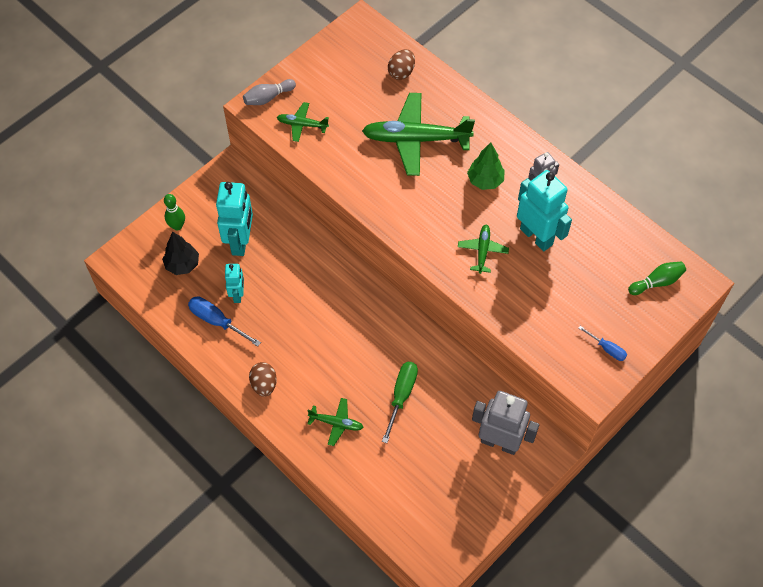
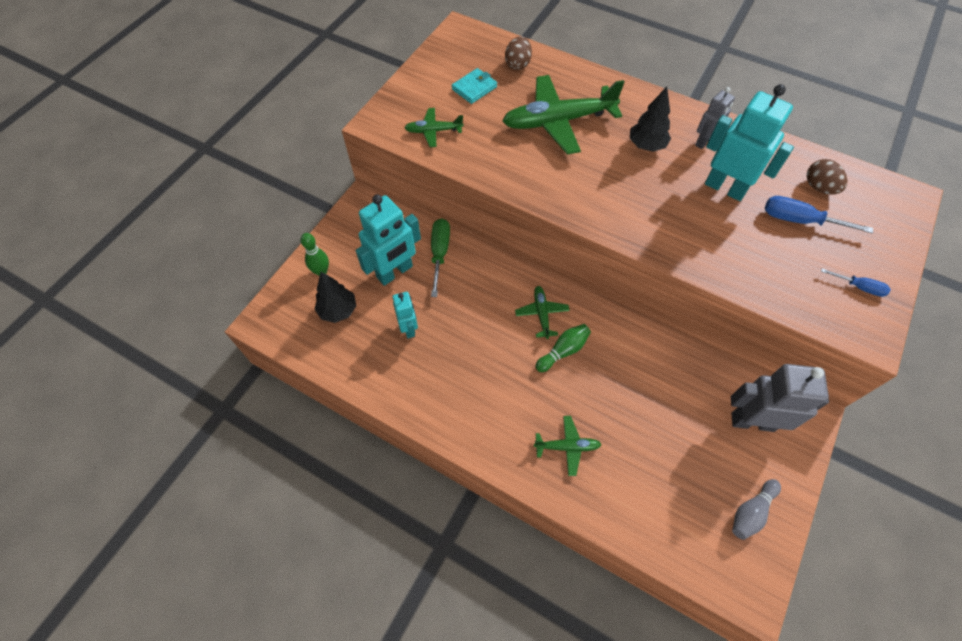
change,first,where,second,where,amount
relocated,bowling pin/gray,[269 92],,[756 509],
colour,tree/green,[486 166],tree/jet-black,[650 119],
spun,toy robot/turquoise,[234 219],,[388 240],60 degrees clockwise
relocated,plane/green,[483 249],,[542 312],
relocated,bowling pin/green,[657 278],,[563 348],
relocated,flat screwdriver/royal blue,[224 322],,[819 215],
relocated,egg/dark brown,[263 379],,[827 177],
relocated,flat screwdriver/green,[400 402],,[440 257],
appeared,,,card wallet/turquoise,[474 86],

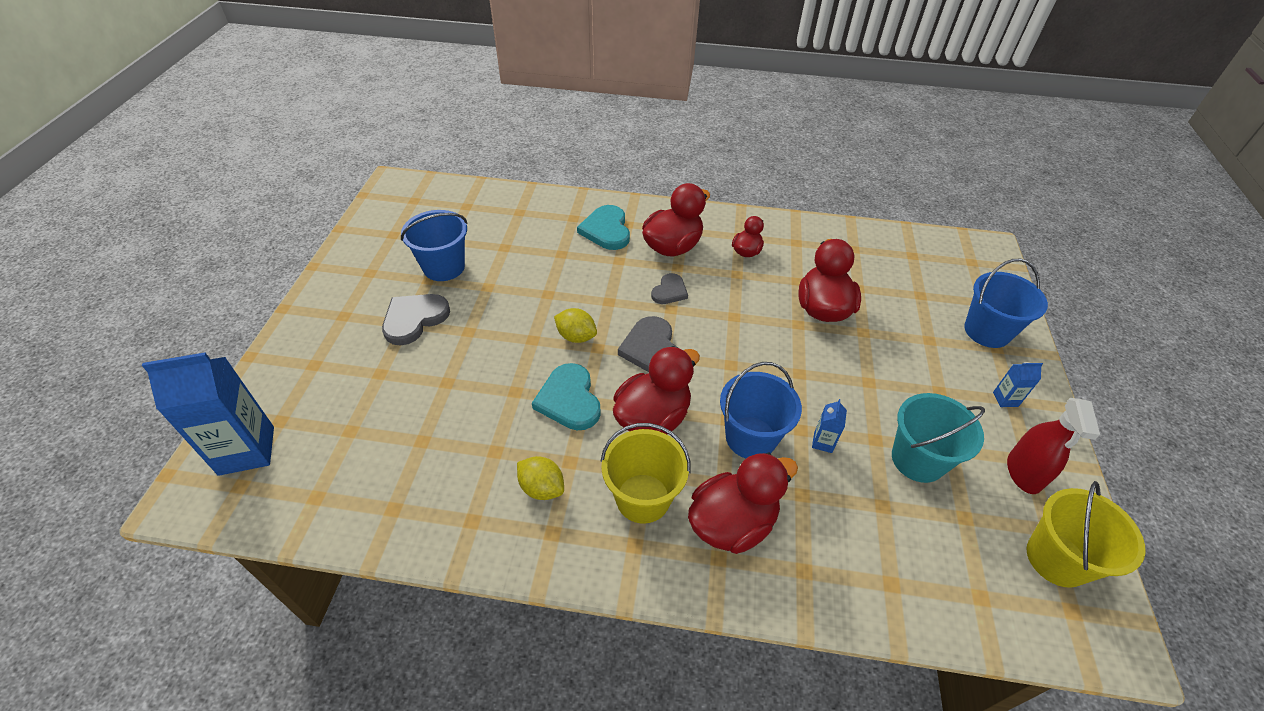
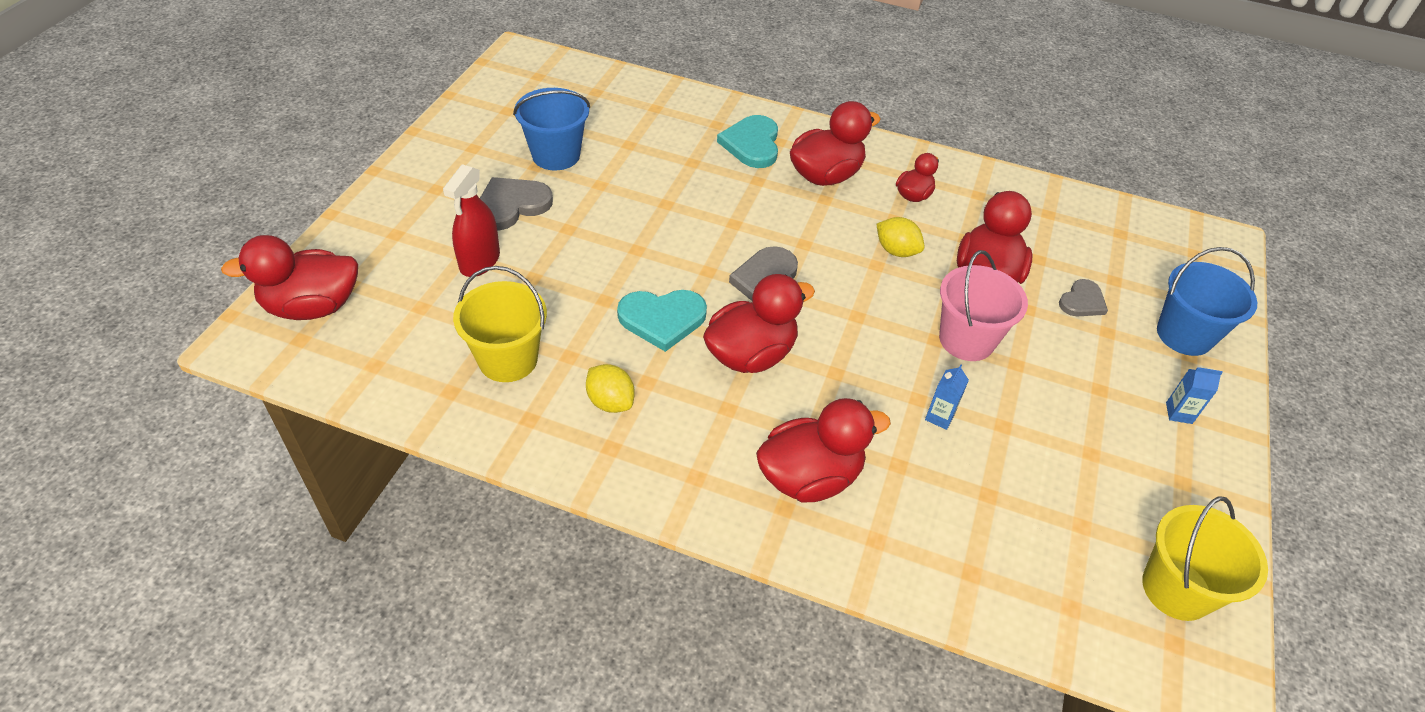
change,first,where,second,where,amount
relocated,heart/gray,[669 288],,[1083 297],
relocated,lemon/bright yellow,[575 325],,[900 237],
exchanged,juice carton/royal blue,[208 414],duck/scarlet,[289 277],
missing,bucket/royal blue,[761 410],,,
spun,heart/turquoise,[566 396],,[662 321],90 degrees counterclockwise
missing,bucket/turquoise,[938 438],,,
relocated,spray bottle/scarlet,[1053 446],,[471 220],
relocated,bucket/bright yellow,[645 473],,[500 324],
appeared,,,bucket/pink,[983 305],

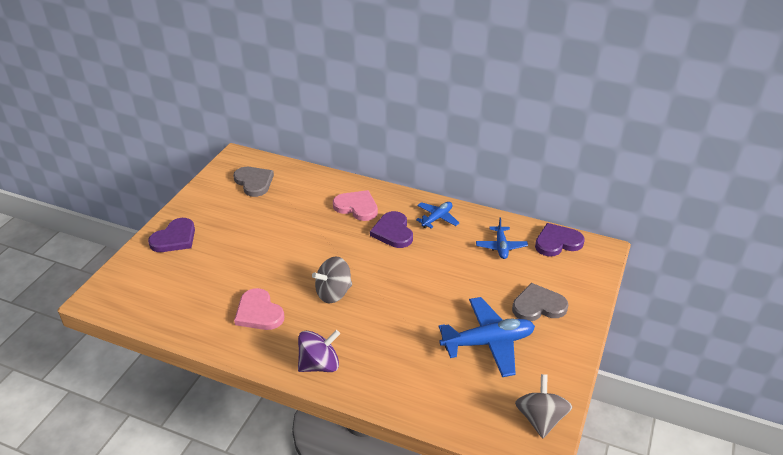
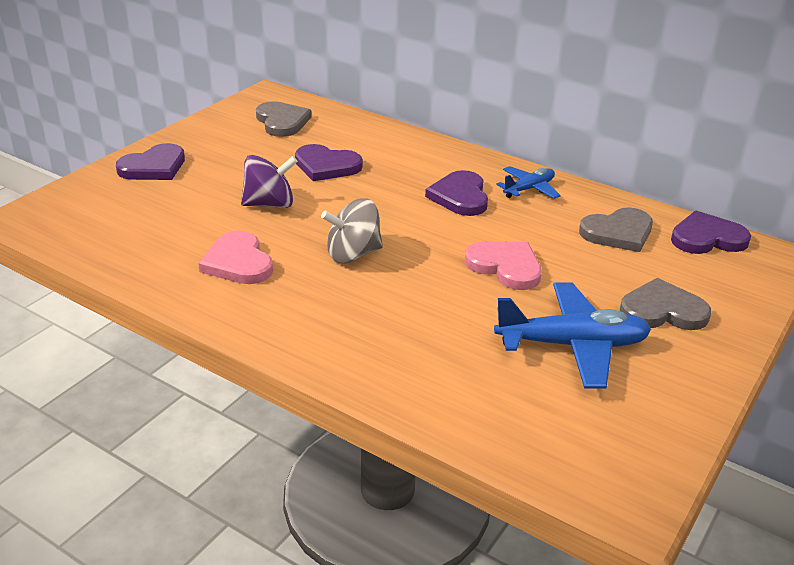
change,first,where,second,where,amount
relocated,heart/pink,[355 205],,[503 265],
exchanged,plane/royal blue,[502 238],heart/gray,[616 229],
relocated,spinning top/purple,[319 351],,[269 181],
missing,spinning top/gray,[543 406],,,
appeared,,,heart/purple,[329 162],

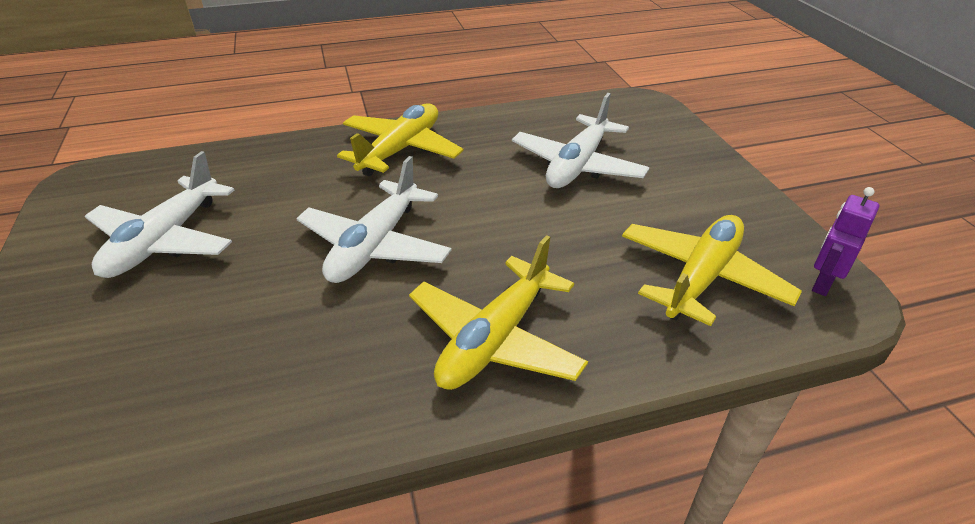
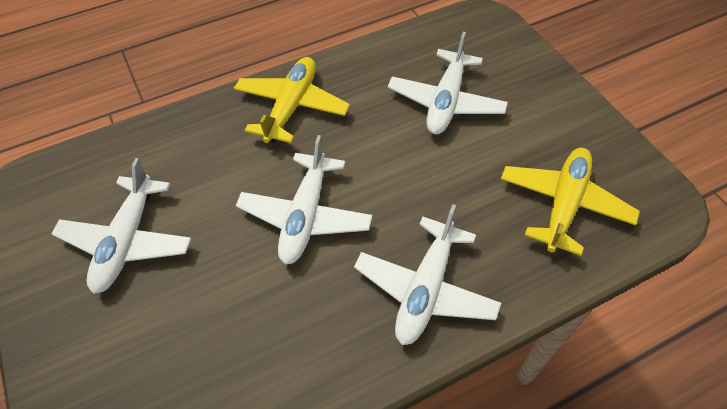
change,first,where,second,where,amount
missing,toy robot/purple,[846 241],,,
colour,plane/bright yellow,[498 312],plane/snow-white,[427 274],

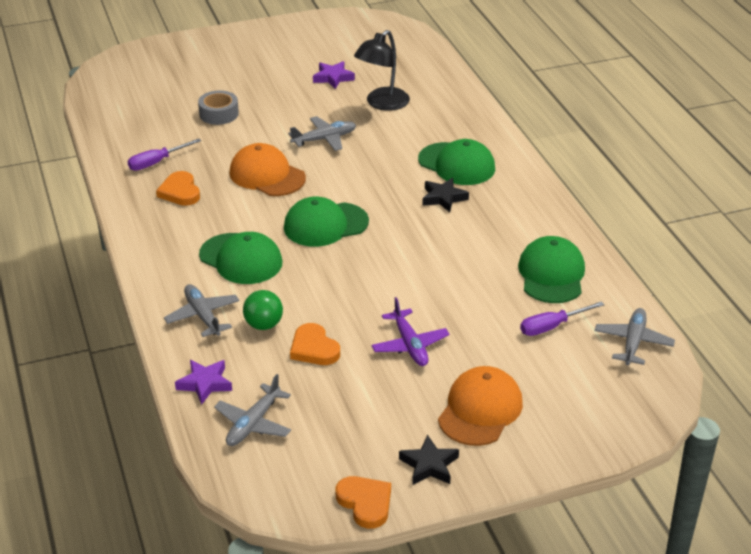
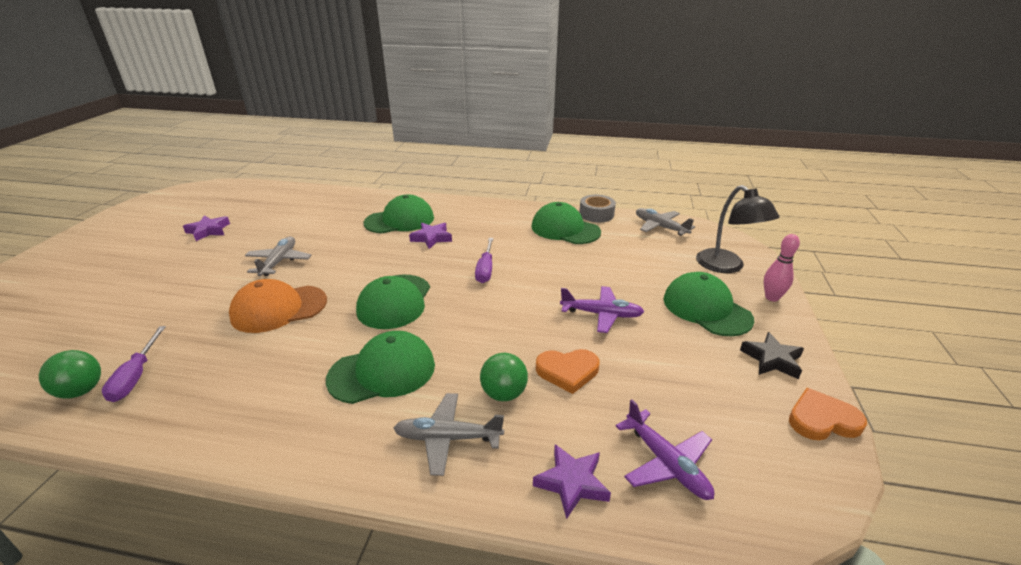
change,first,where,second,where,amount
relocated,desk lamp/jet-black,[382 70],,[738 229],
relocated,roll of tape/gray,[218 107],,[597 208],
missing,heart/orange-coloured,[178 188],,,
colour,star/jet-black,[445 195],star/purple,[430 236],
relocated,flat screwdriver/purple,[562 318],,[484 260],
colour,peaked cap/orange-coloured,[480 406],peaked cap/green,[709 304],
colour,plane/gray,[252 410],plane/purple,[665 449],
appeared,,,bowling pin/pink,[782 268],
appeared,,,play ball/green,[70 374],

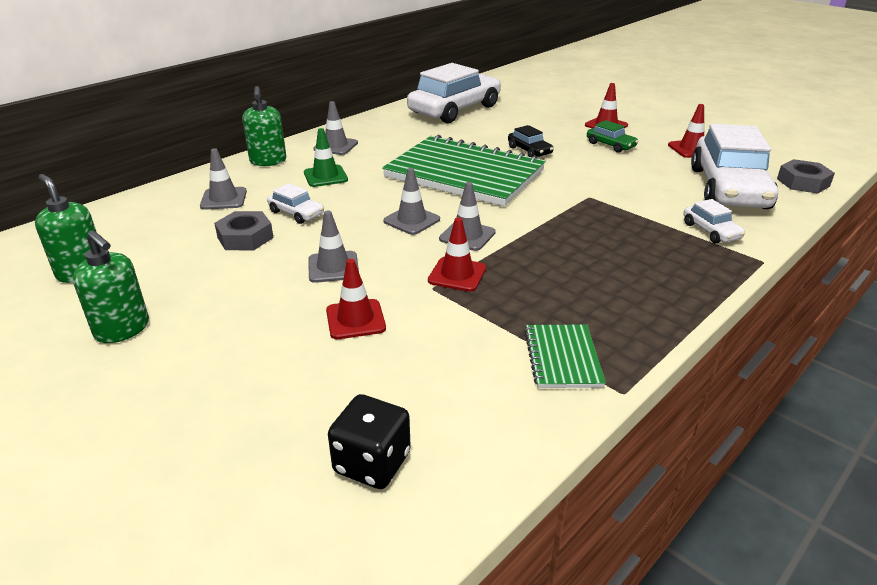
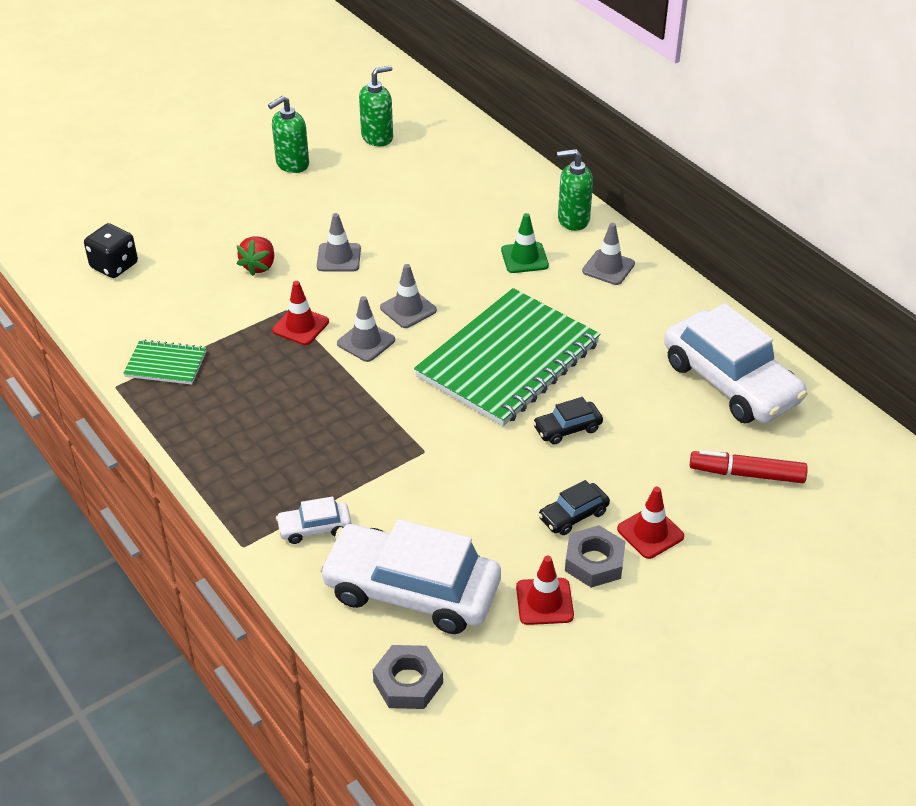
change,first,where,second,where,amount
colour,car/green,[612 136],car/jet-black,[574 507],
missing,road cone/gray,[223 179],,,
missing,car/snow-white,[295 203],,,
relocated,hexagon nut/gray,[244 230],,[595 556],
exchanged,road cone/scarlet,[356 299],strawberry/scarlet,[255 256],
appeared,,,marker/scarlet,[749 466],

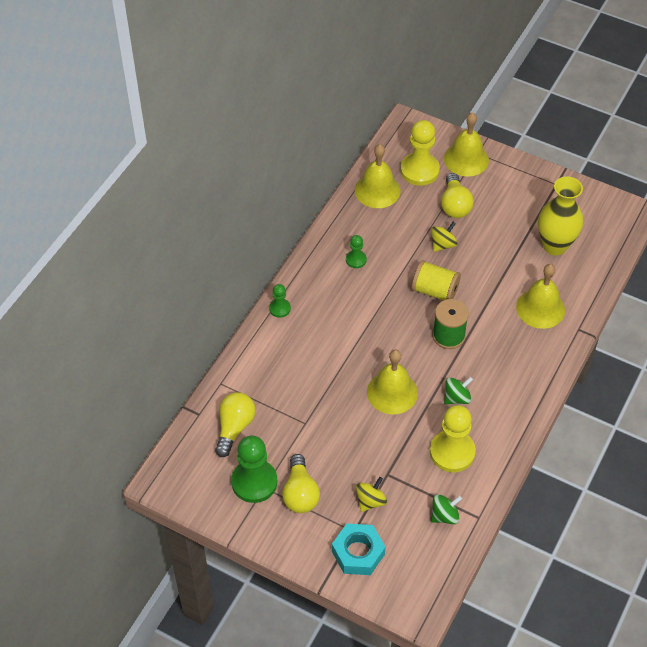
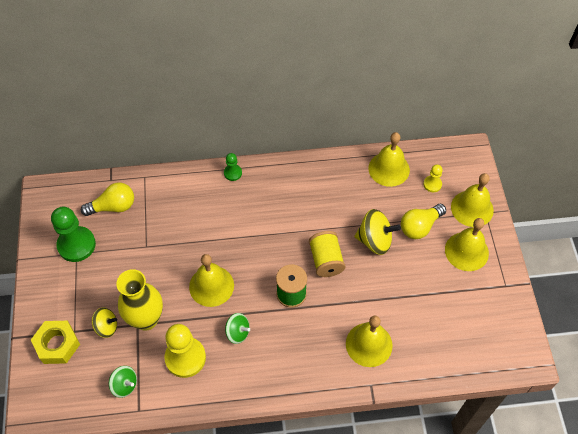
change,first,where,second,where,amount
size,pawn/bright yellow,[420 153],,[433 178],x0.51
relocated,flower vase/bright yellow,[560 216],,[139 300],
size,spinning top/bright yellow,[444 237],,[378 232],x1.60
missing,pawn/green,[356 251],,,
missing,lightbulb/bright yellow,[301 483],,,
colour,hexagon nut/turquoise,[358 549],hexagon nut/bright yellow,[55 342],
appeared,,,school bell/bright yellow,[467 244],

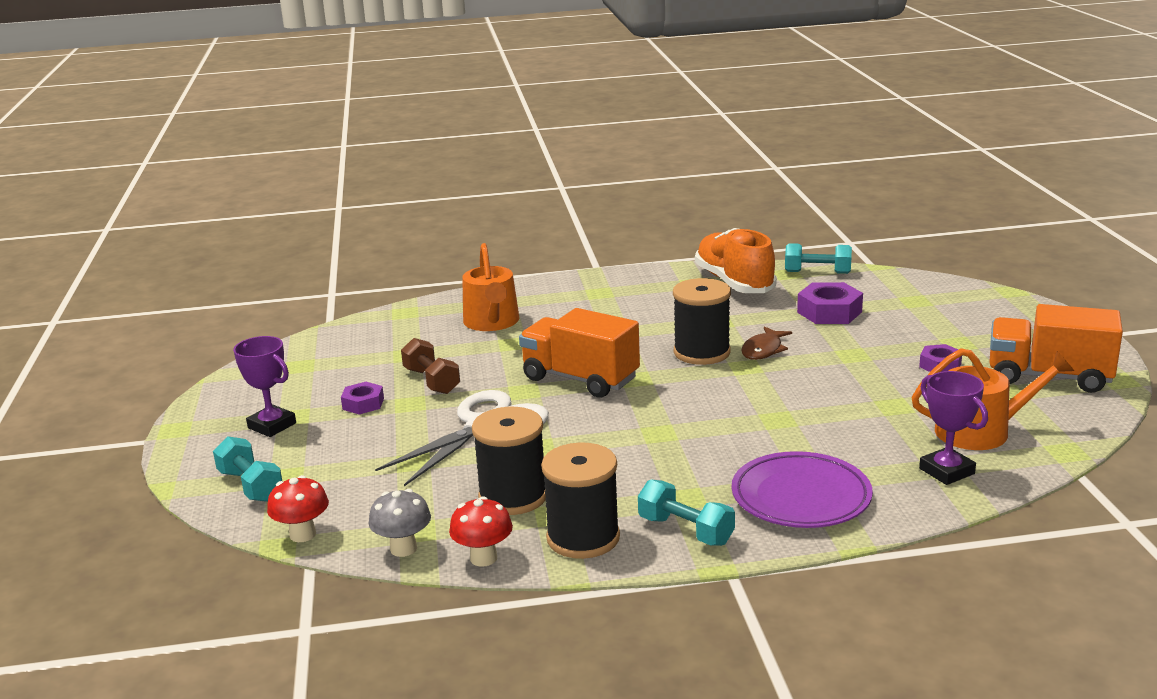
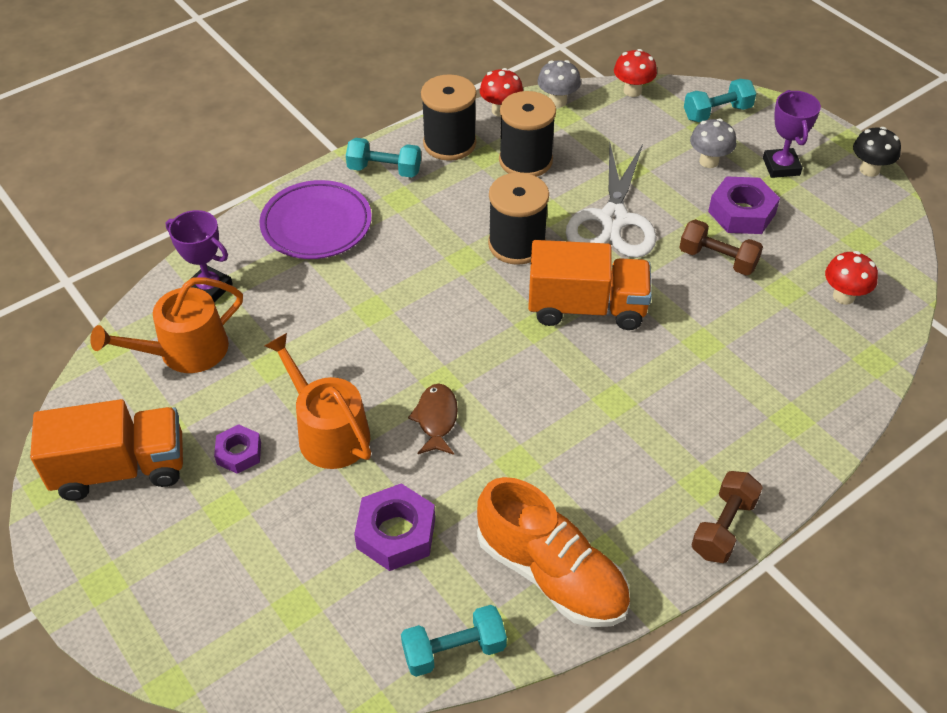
change,first,where,second,where,amount
relocated,watering pot/orange-coloured,[490 287],,[318 401],
relocated,reel of thread/jet-black,[702 321],,[518 218],
spun,prize cup/purple,[264 386],,[792 134],75 degrees clockwise
size,hexagon nut/purple,[362 398],,[744 205],x1.64
spun,dumbbell/turquoise,[247 469],,[720 100],45 degrees counterclockwise
appeared,,,toadstool/gray,[713 143],
appeared,,,toadstool/jet-black,[877 152],
appeared,,,toadstool/scarlet,[851 278],
appeared,,,dumbbell/dark brown,[727 517],

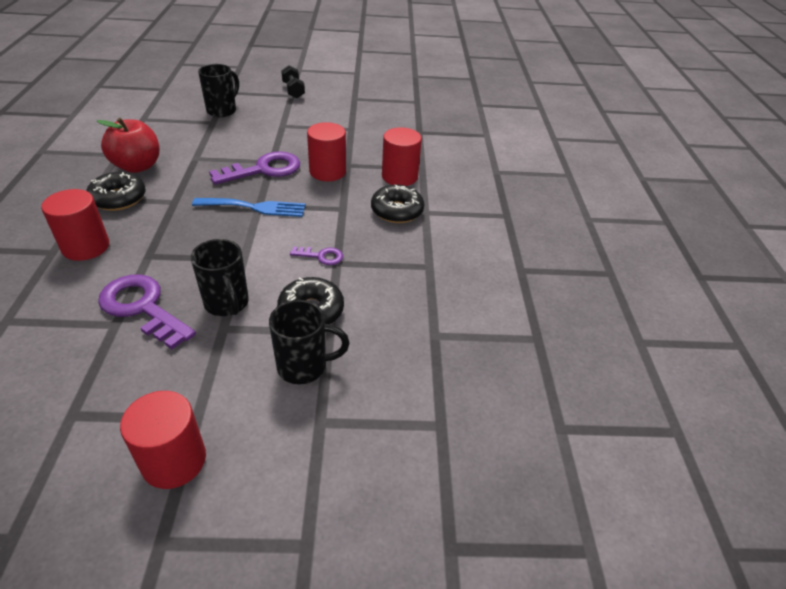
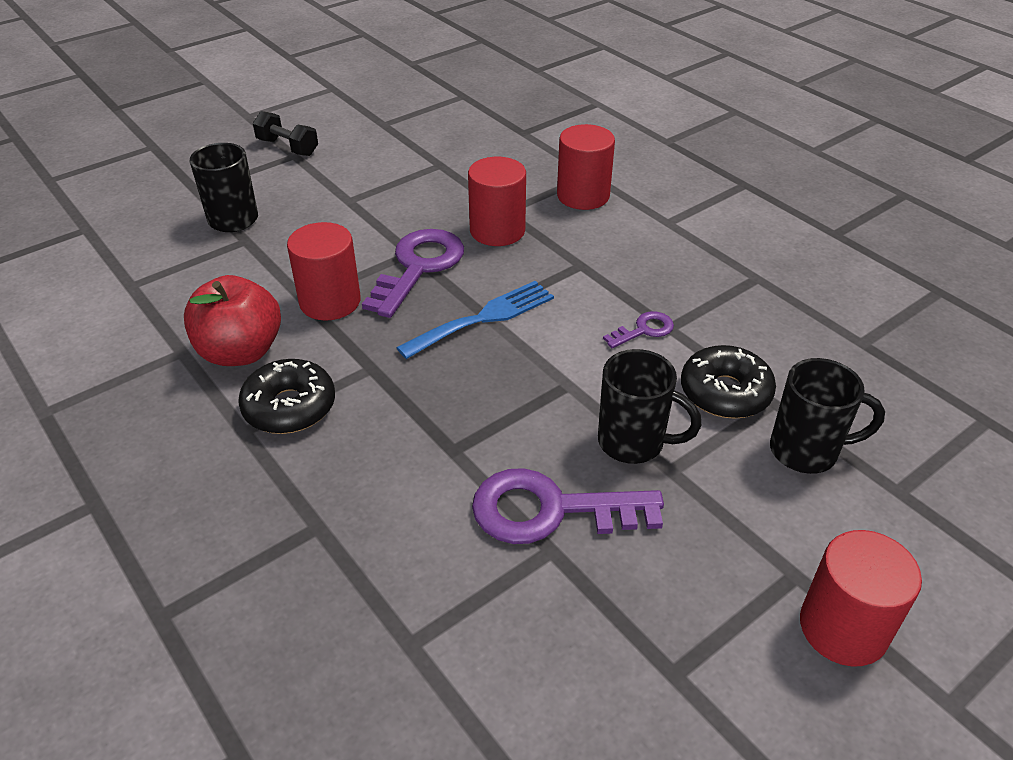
change,first,where,second,where,amount
missing,glazed donut/jet-black,[397 203],,,
relocated,cylinder/scarlet,[75 225],,[324 271],
spun,mug/jet-black,[309 342],,[827 416],45 degrees clockwise

